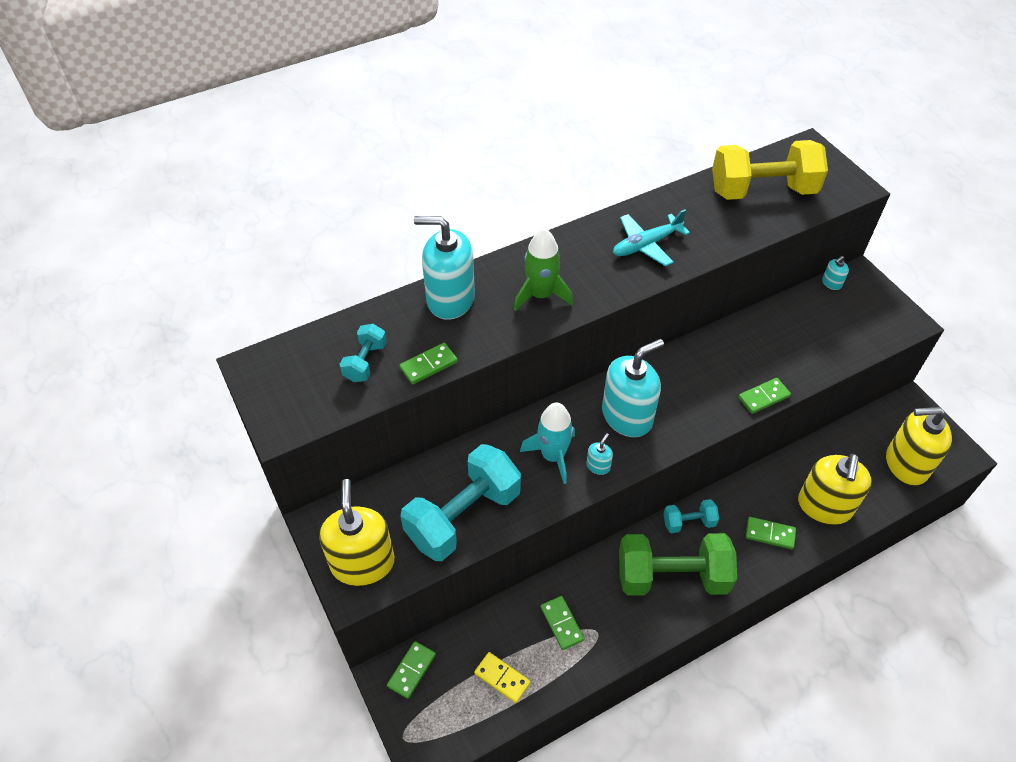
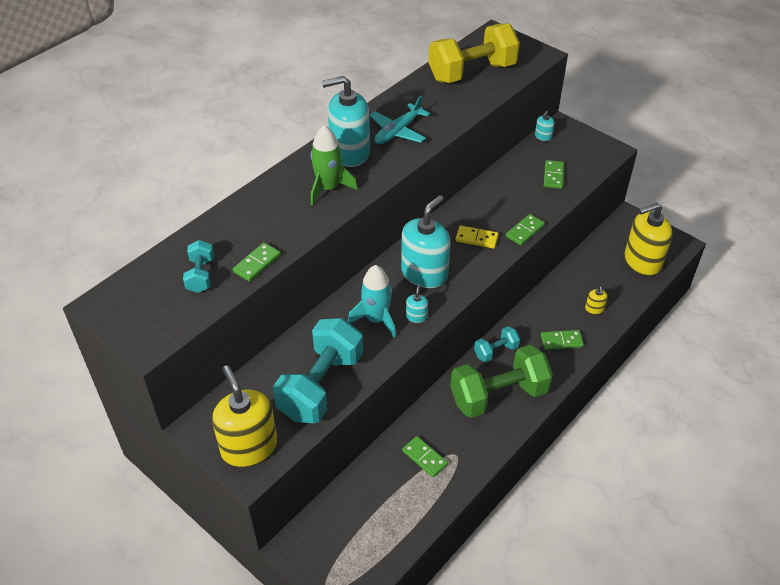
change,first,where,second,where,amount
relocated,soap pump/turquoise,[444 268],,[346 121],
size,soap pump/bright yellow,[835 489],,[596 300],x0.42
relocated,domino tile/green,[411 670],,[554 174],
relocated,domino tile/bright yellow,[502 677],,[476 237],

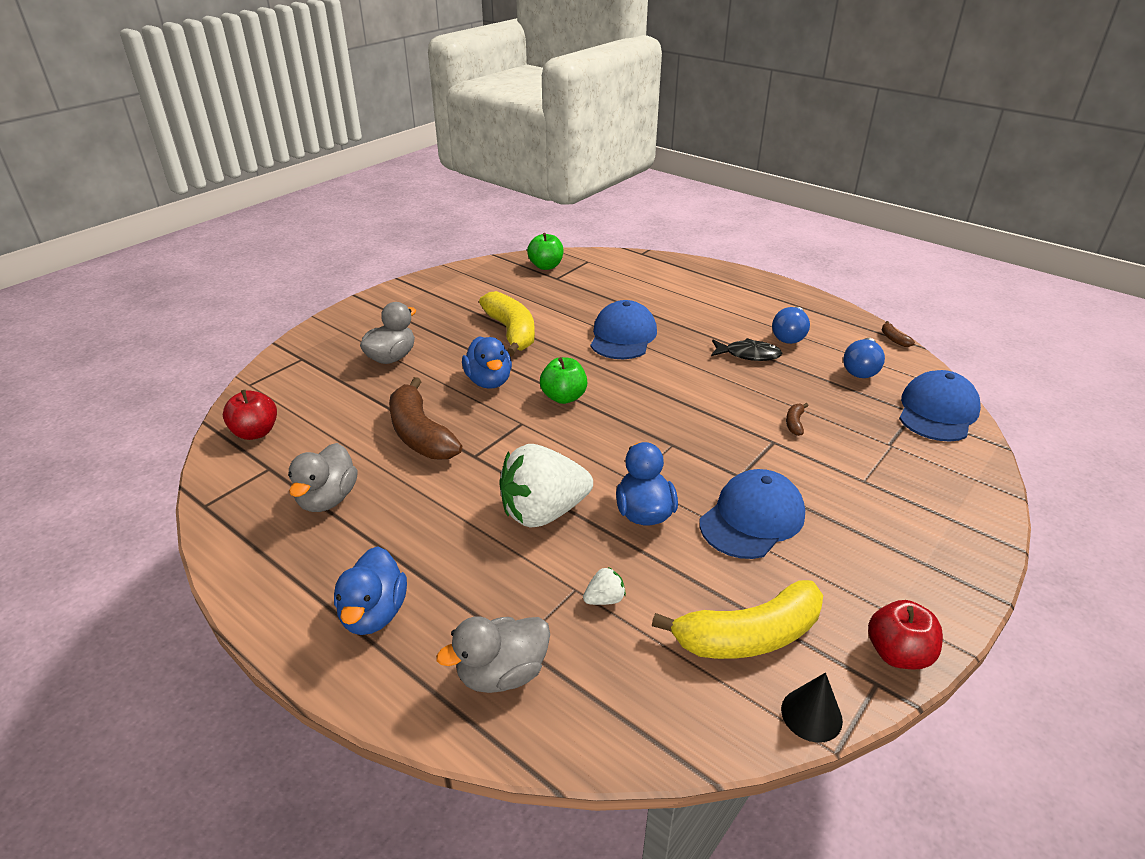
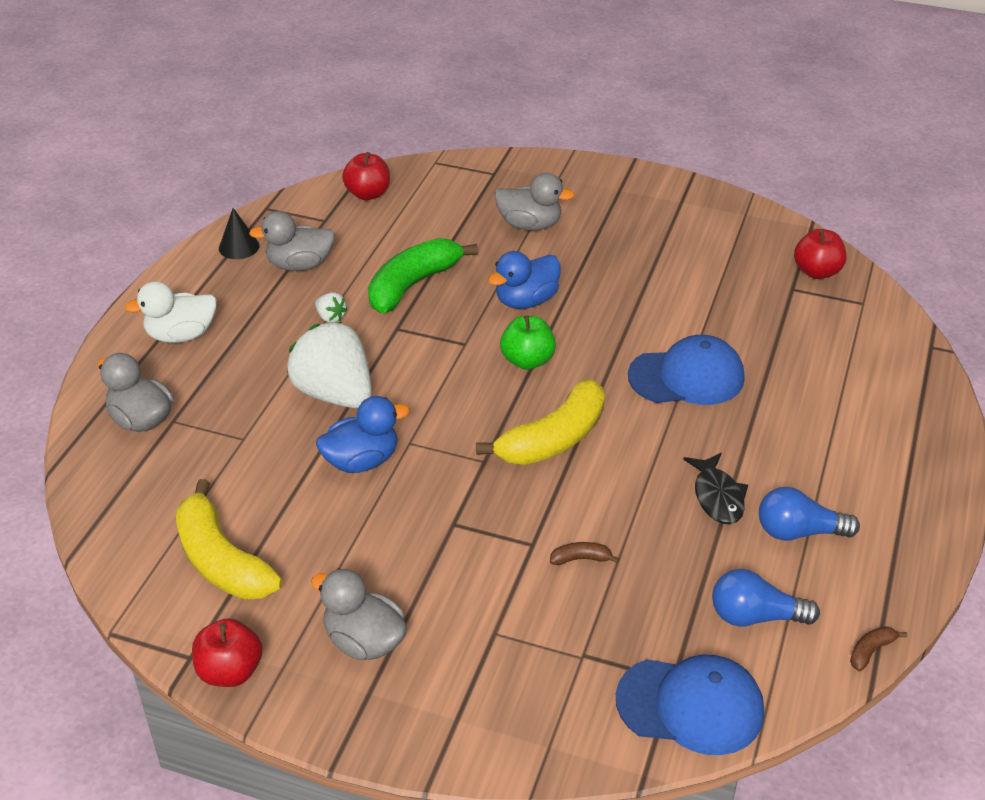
change,first,where,second,where,amount
colour,apple fruit/green,[545 251],apple fruit/scarlet,[820 254],
relocated,banana/bright yellow,[507 323],,[540 422],
colour,banana/dark brown,[425 418],banana/green,[423 275],
missing,peaked cap/royal blue,[752 514],,,
colour,duck/royal blue,[370 590],duck/snow-white,[170 312],
relocated,strawberry/snow-white,[604 586],,[331 308],
relocated,cone shape/jet-black,[812 708],,[239 233],
appeared,,,duck/gray,[359 614],

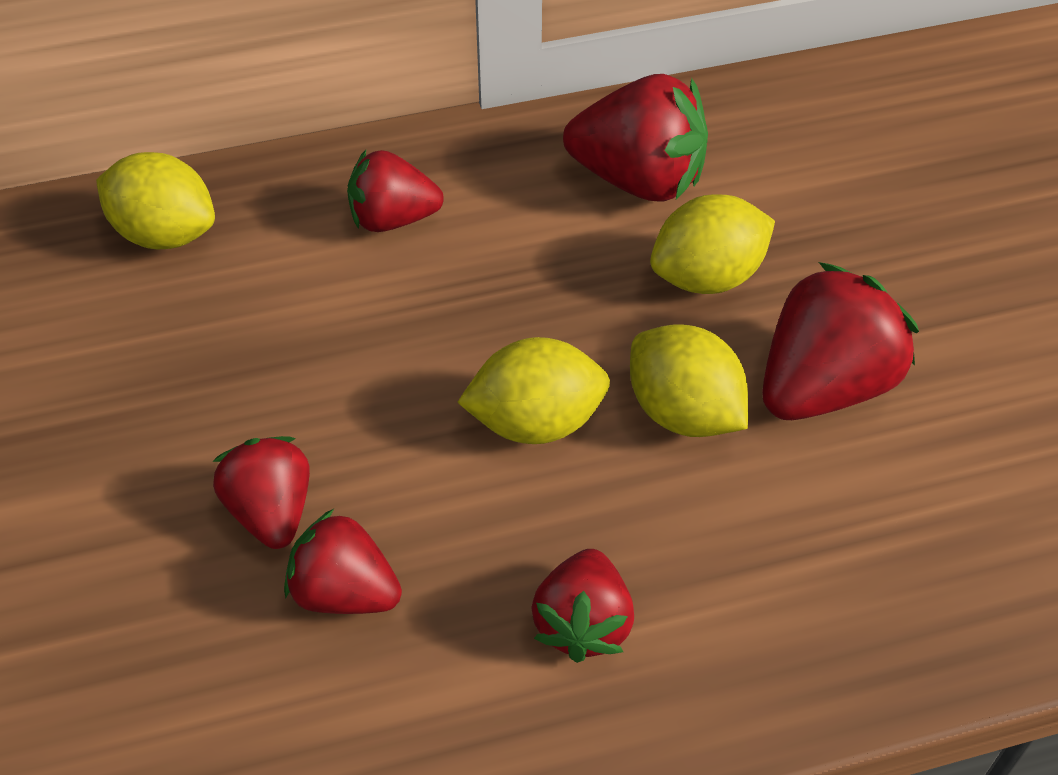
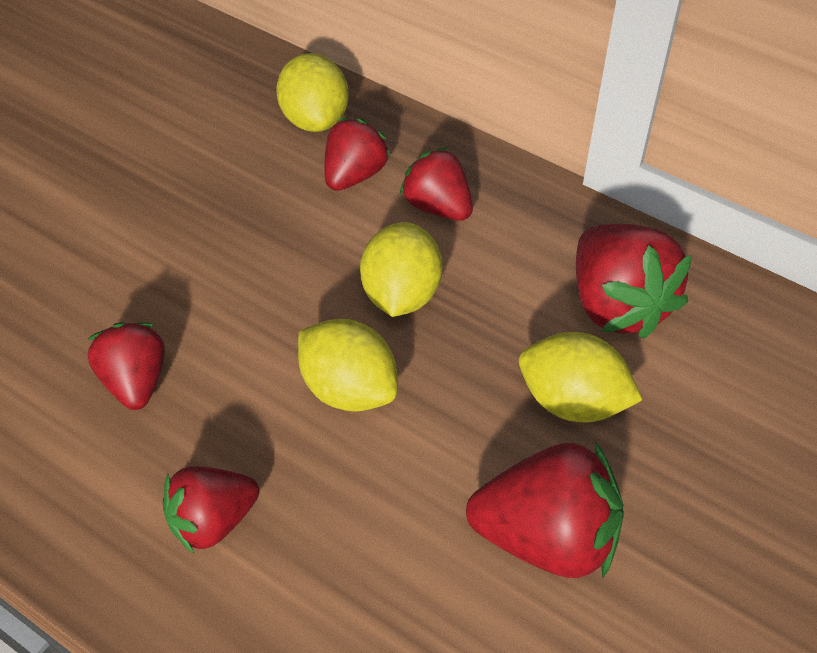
change,first,where,second,where,amount
relocated,lemon/bright yellow,[689 380],,[401 269],
relocated,strawberry/scarlet,[261 492],,[357 154],

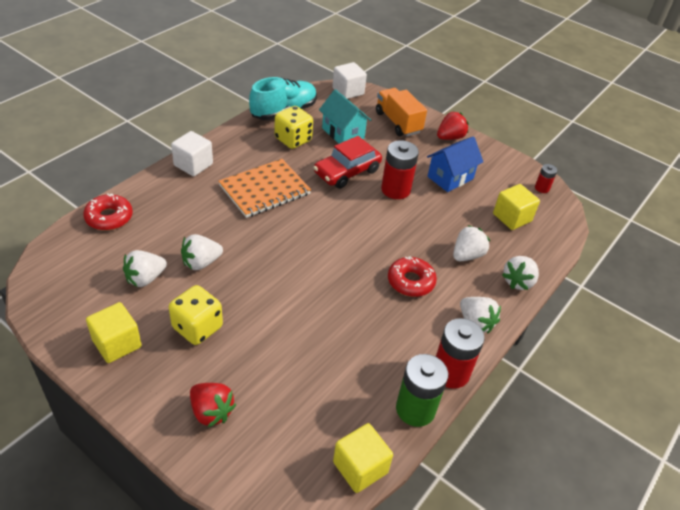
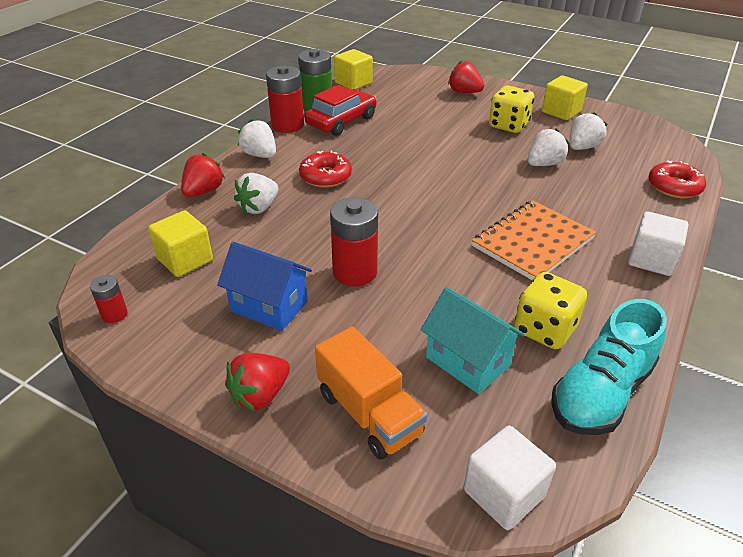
change,first,where,second,where,amount
relocated,car/scarlet,[348 162],,[340 110],
spun,cottage/royal blue,[455 164],,[264 286],75 degrees clockwise
colour,strawberry/snow-white,[520 273],strawberry/scarlet,[203 175],

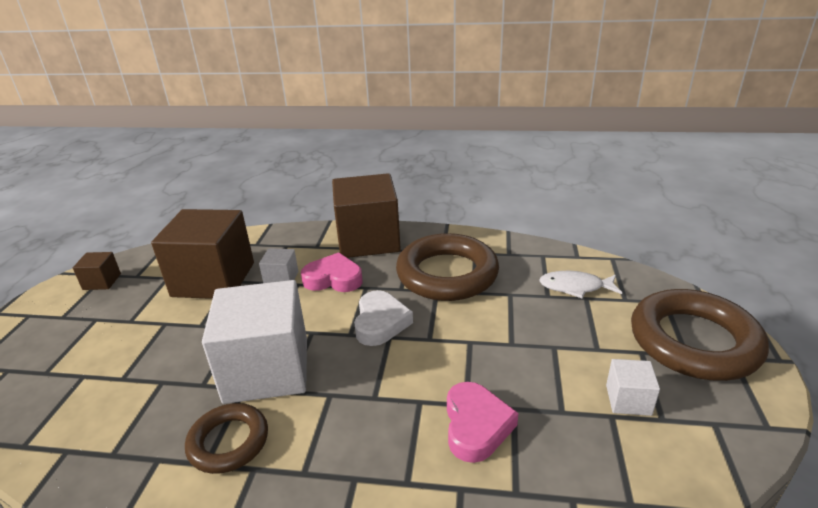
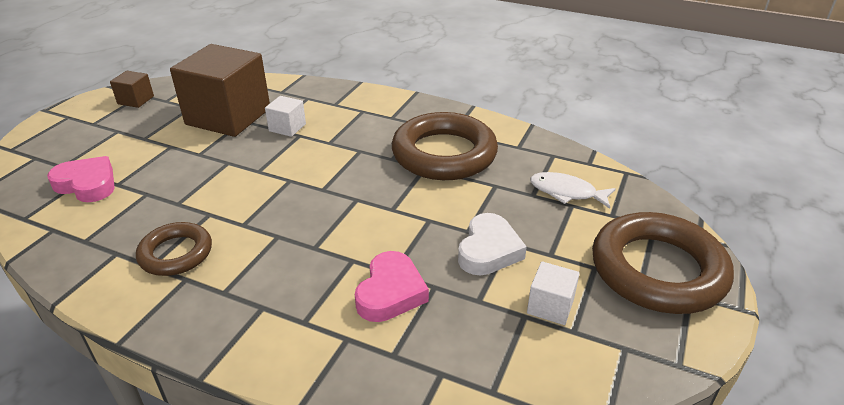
change,first,where,second,where,amount
missing,cube/dark brown,[366 215],,,
relocated,heart/pink,[332 272],,[81 179],
missing,cube/snow-white,[254 342],,,
relocated,heart/snow-white,[383 318],,[492 244],

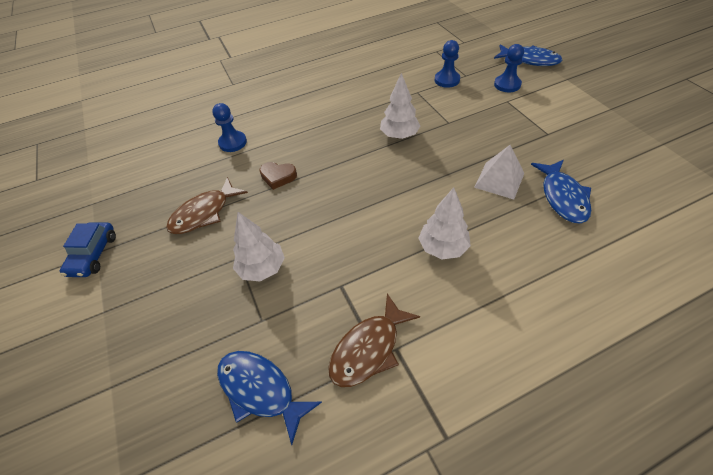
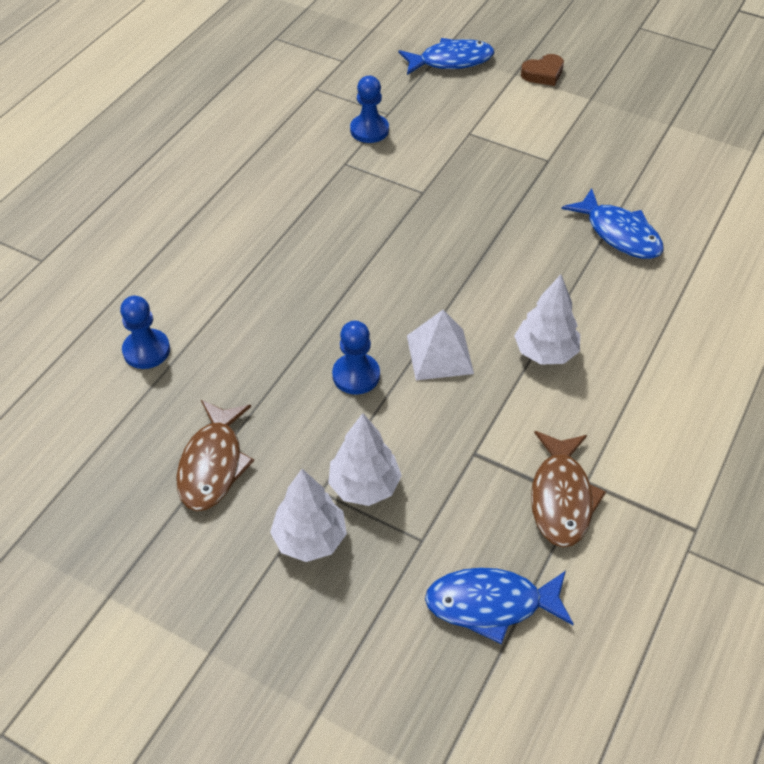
change,first,where,second,where,amount
relocated,pawn/royal blue,[509 68],,[356 358],
relocated,tree/snow-white,[400 106],,[308 515],
relocated,pyramid/snow-white,[499 172],,[440 345],
relocated,heart/dark brown,[278 176],,[542 70],
missing,car/royal blue,[88 249],,,

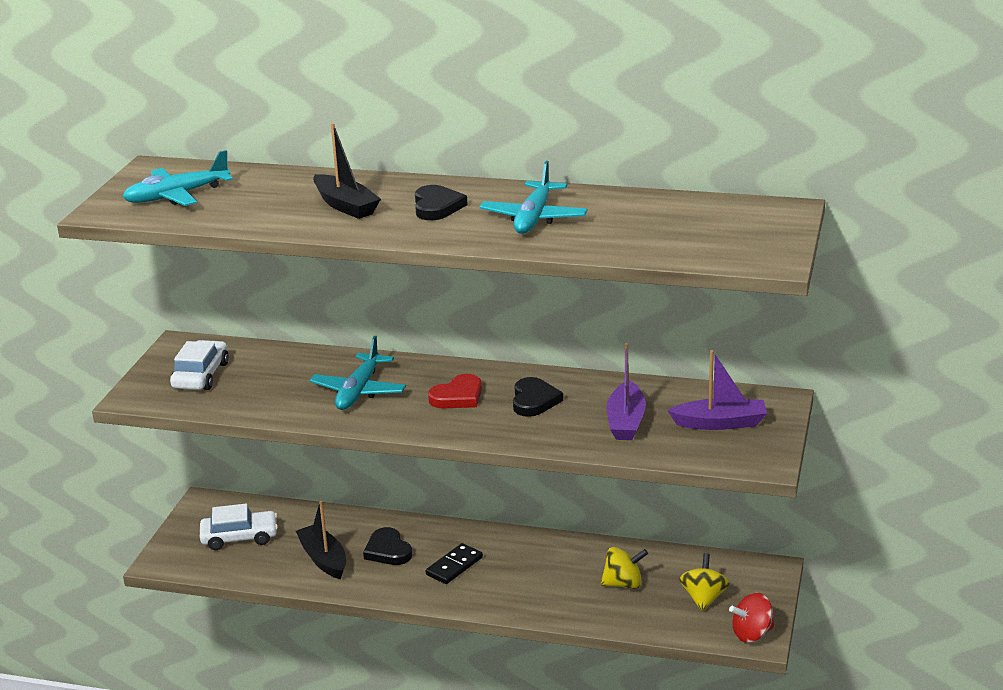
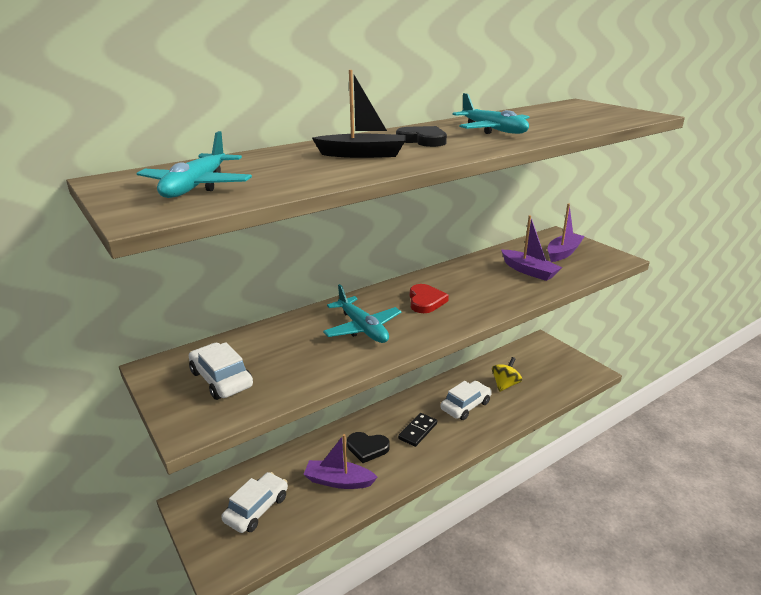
change,first,where,second,where,amount
missing,heart/jet-black,[538 397],,,
colour,sailboat/jet-black,[321 540],sailboat/purple,[340 461],
spun,domino tile/jet-black,[454 563],,[417 430],45 degrees clockwise
missing,spinning top/bright yellow,[704 582],,,
missing,spinning top/scarlet,[752 618],,,
appeared,,,car/snow-white,[466 400],

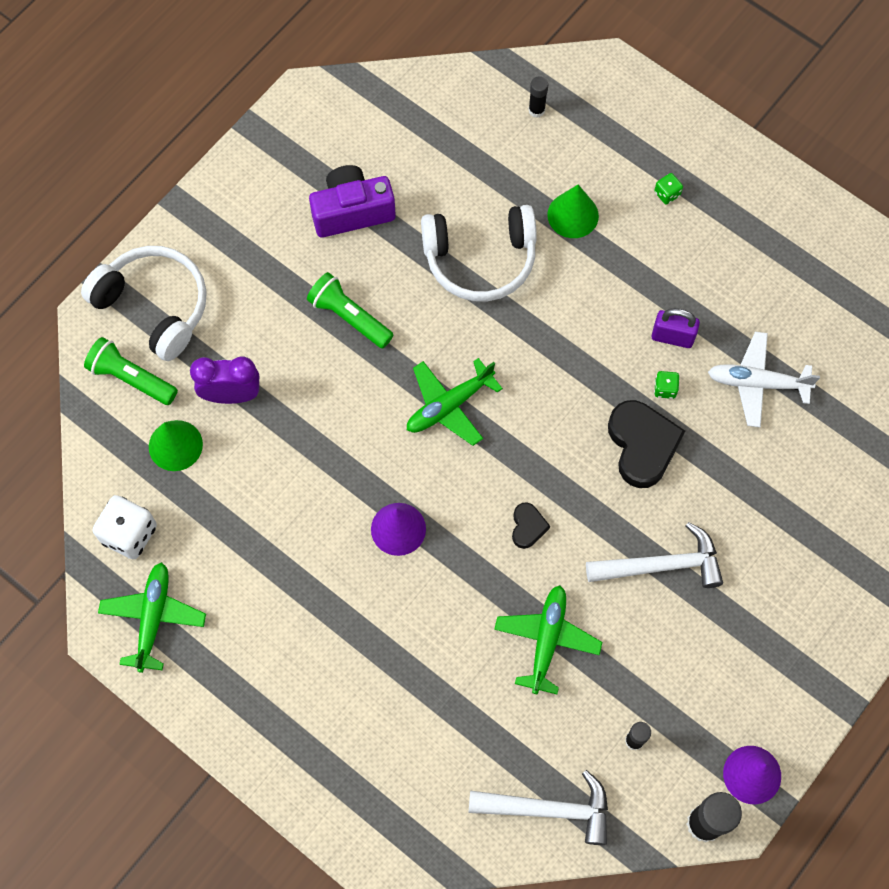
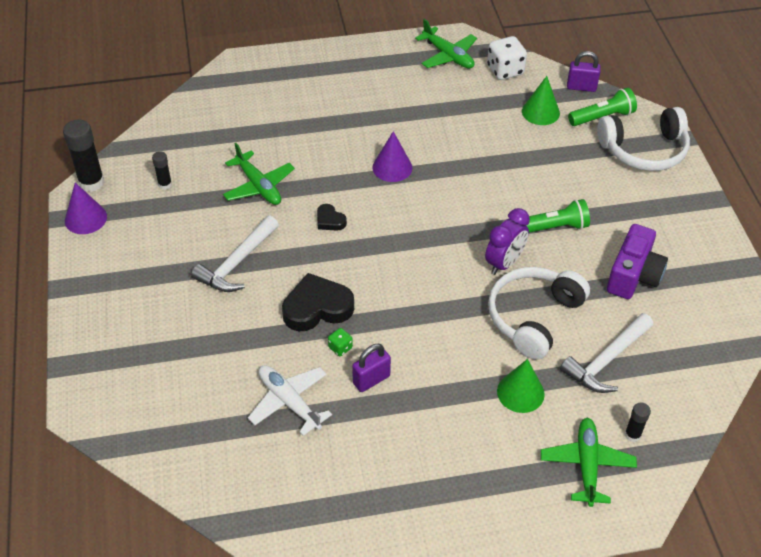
change,first,where,second,where,amount
missing,game die/green,[668 189],,,
spun,plane/snow-white,[764 379],,[290 400],90 degrees counterclockwise
relocated,bedside clock/purple,[224 380],,[507 241],
relocated,plane/green,[455 402],,[589 462],
spun,heart/jet-black,[646 444],,[318 302],135 degrees clockwise
relocated,carpenter's hammer/snow-white,[538 807],,[606 353],
appeared,,,small lock/purple,[584 71],

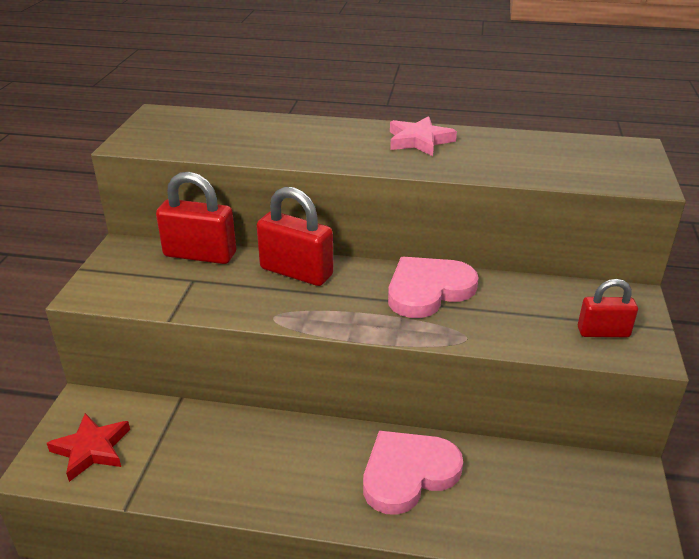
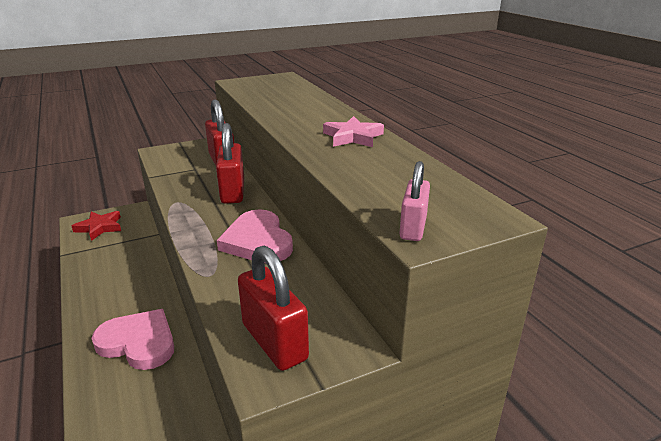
change,first,where,second,where,amount
spun,heart/pink,[433 287],,[255 235],135 degrees counterclockwise
size,small lock/scarlet,[608 308],,[273 308],x1.63
appeared,,,small lock/pink,[414 201],

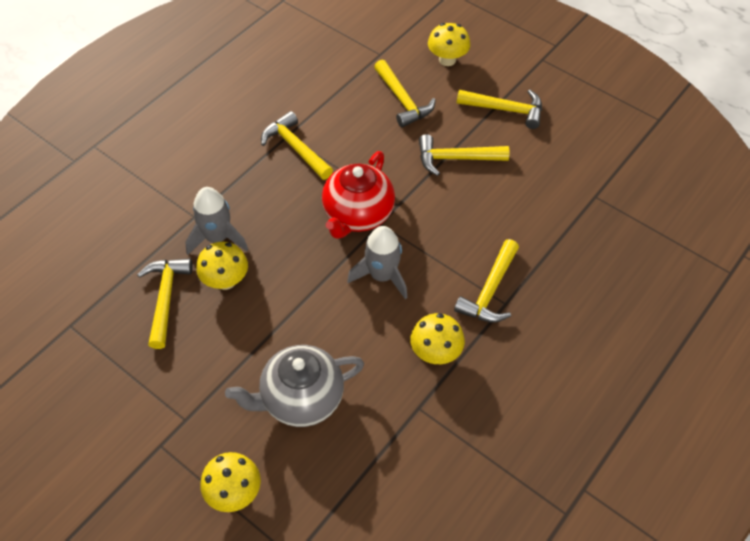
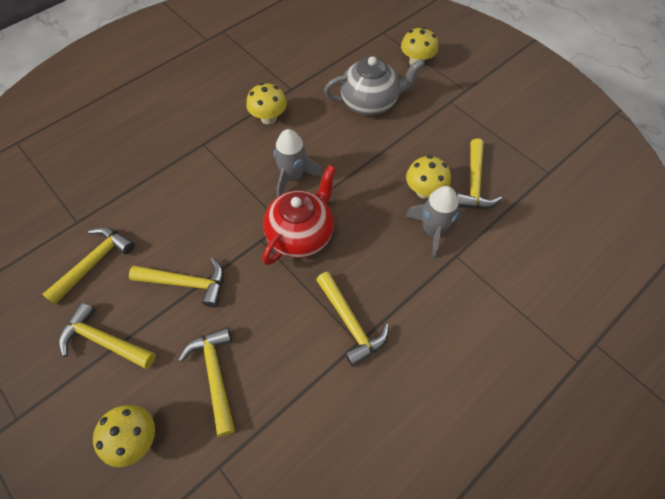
change,first,where,second,where,amount
relocated,carpenter's hammer/bright yellow,[486 280],,[88 265],

